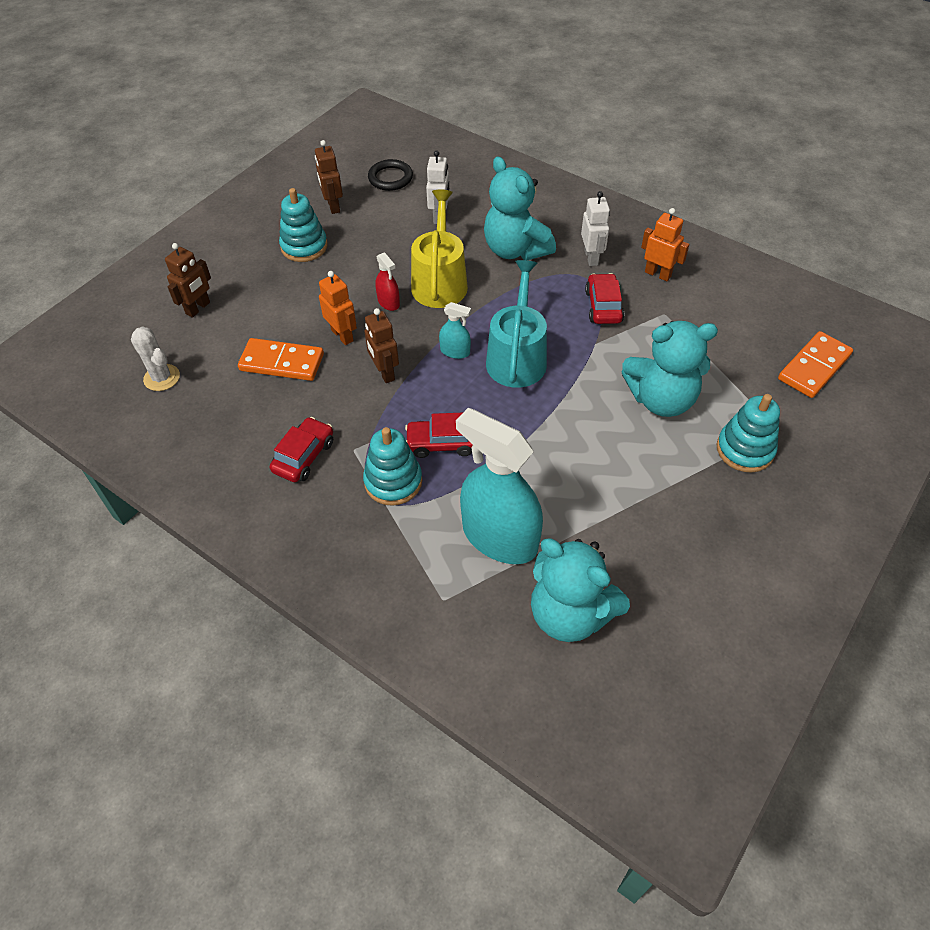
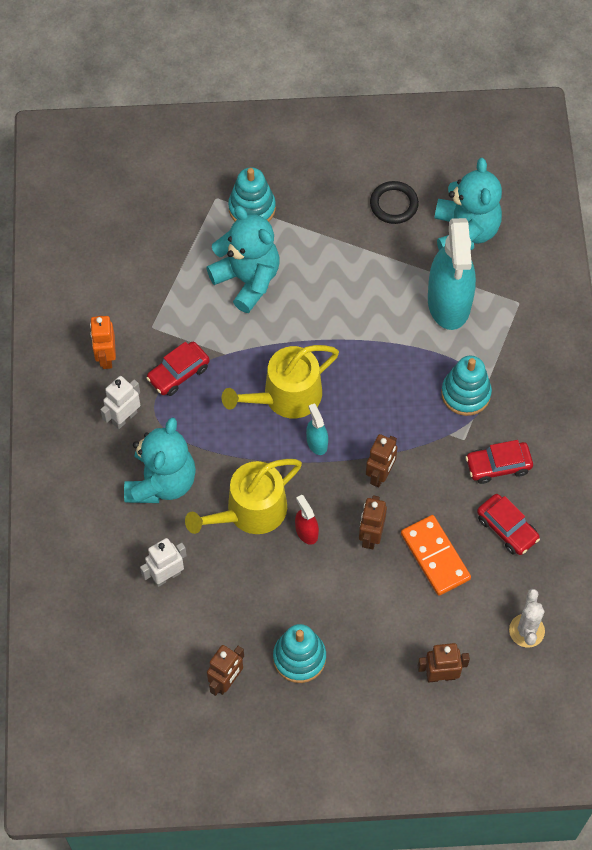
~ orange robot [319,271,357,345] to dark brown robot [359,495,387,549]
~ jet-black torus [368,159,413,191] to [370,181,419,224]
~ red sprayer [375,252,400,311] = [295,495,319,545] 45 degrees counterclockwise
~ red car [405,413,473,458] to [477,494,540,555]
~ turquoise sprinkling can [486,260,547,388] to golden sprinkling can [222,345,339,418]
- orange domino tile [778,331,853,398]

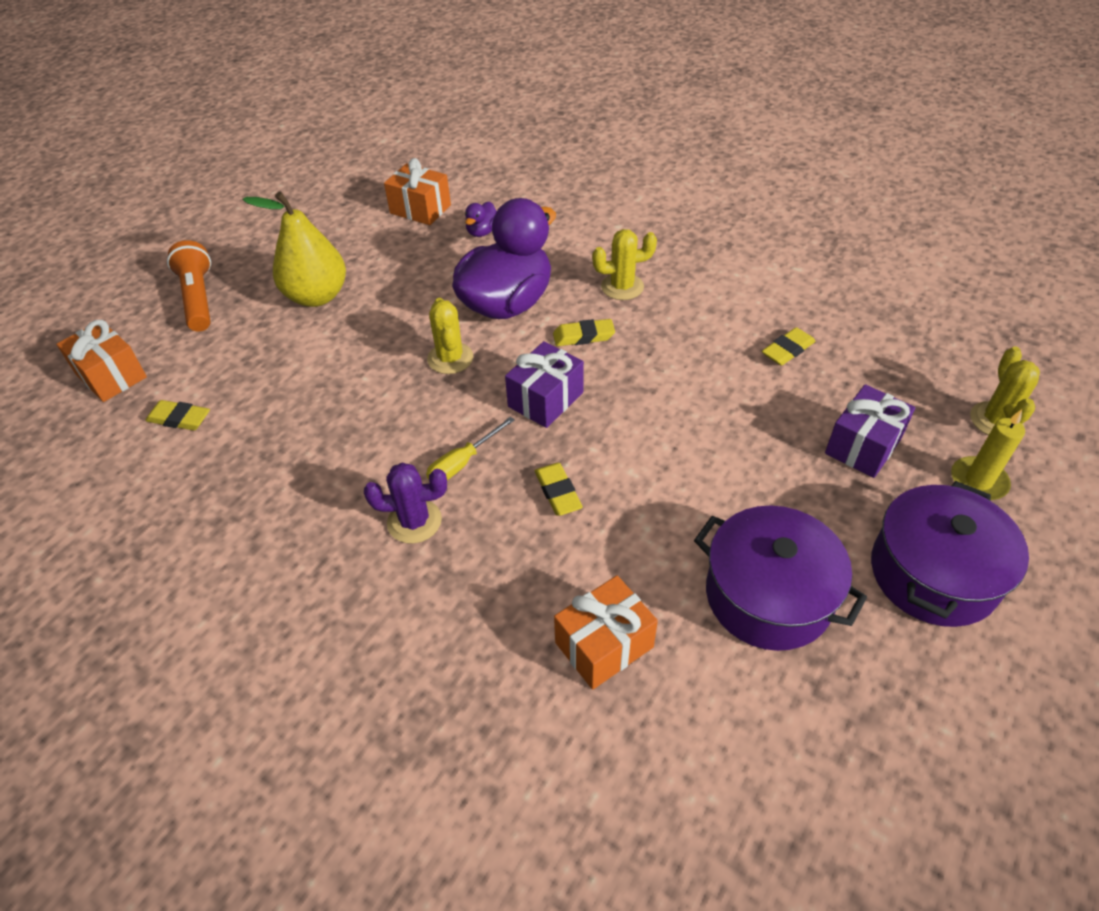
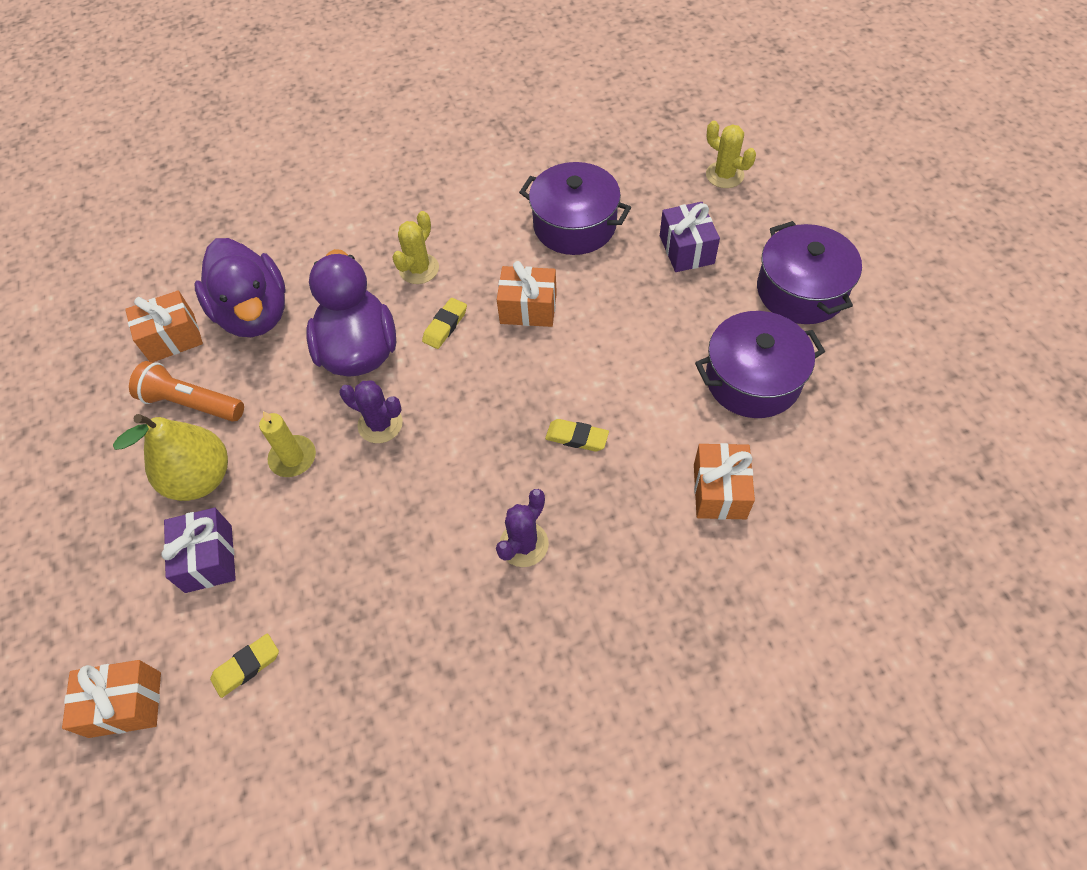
~ orange pocket torch [167,240,211,332] to [129,361,244,422]
- golden screwdriver [426,417,515,480]
~ golden prickly plant [427,298,473,374] to royal purple prickly plant [339,381,403,443]
~ royal purple duck [465,202,496,237] = [194,238,286,337] x2.50
~ royal purple gift [505,341,584,428] to [161,508,236,593]
~ golden eraser [762,327,816,366] to royal purple pot [519,162,631,255]
~ golden candle [951,409,1025,500] to [259,411,316,477]
+ orange gift [497,261,557,327]

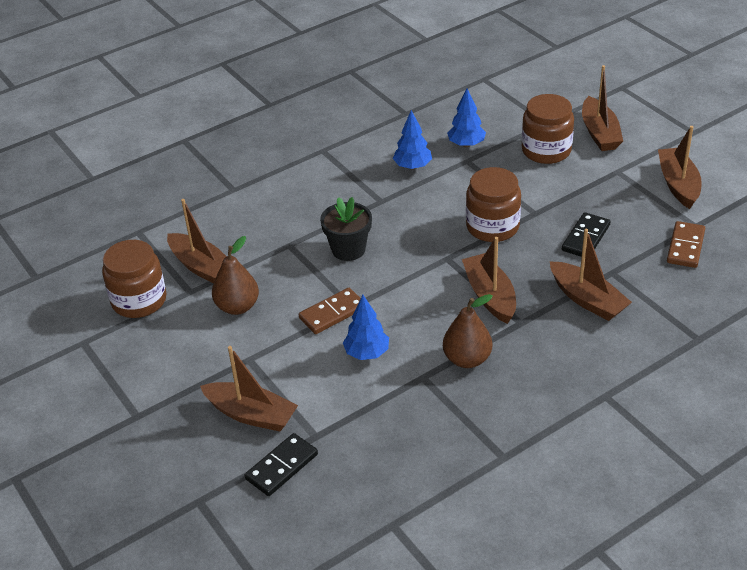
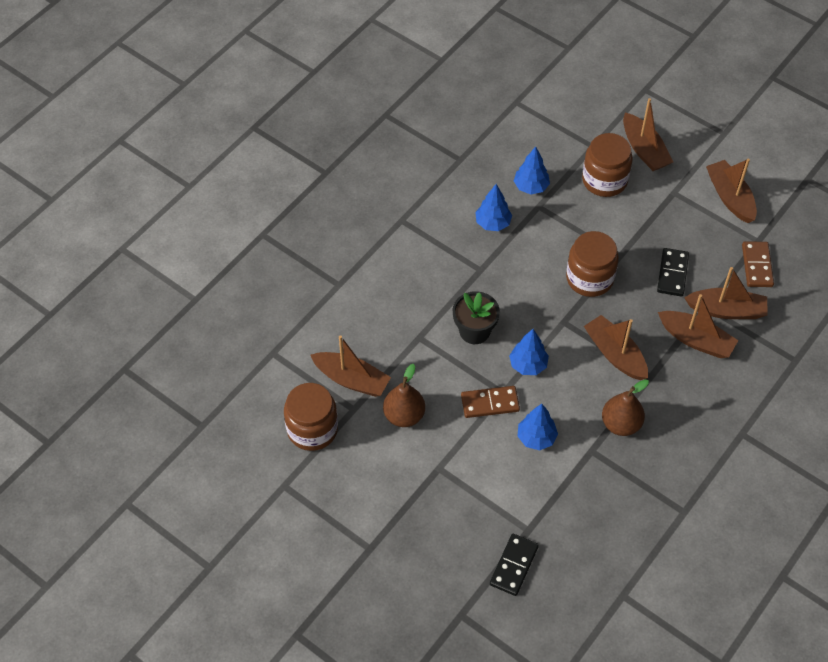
~ dark brown toy boat [200,346,298,431] to [685,267,768,319]
~ dark brown domino tile [299,288,361,334] = [461,386,520,418] 45 degrees clockwise
+ blue toy tree [509,329,549,375]

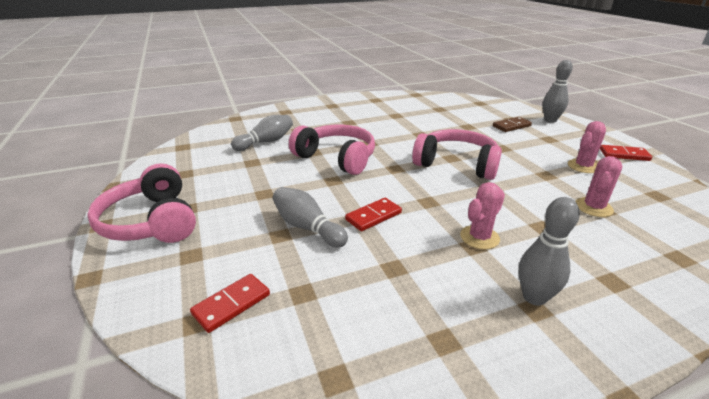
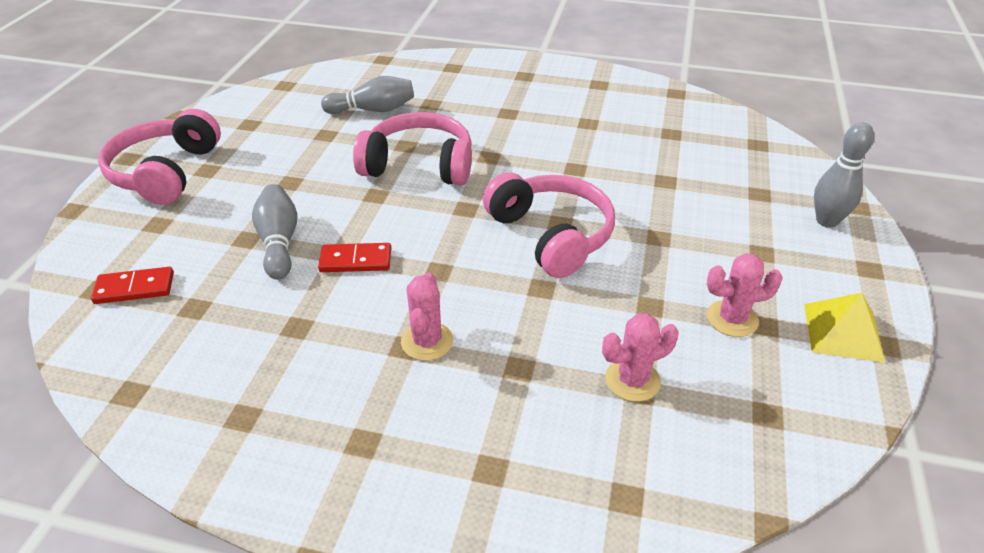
~ rose-pink headphones [289,124,375,175] = [353,112,472,186] 60 degrees counterclockwise
~ rose-pink prickly plant [460,182,505,249] = [401,273,453,361] 75 degrees counterclockwise
- dark brown domino tile [493,117,532,132]
- grey tenpin [518,197,580,306]
~ red domino tile [600,145,652,161] to golden solid pyramid [804,293,886,363]

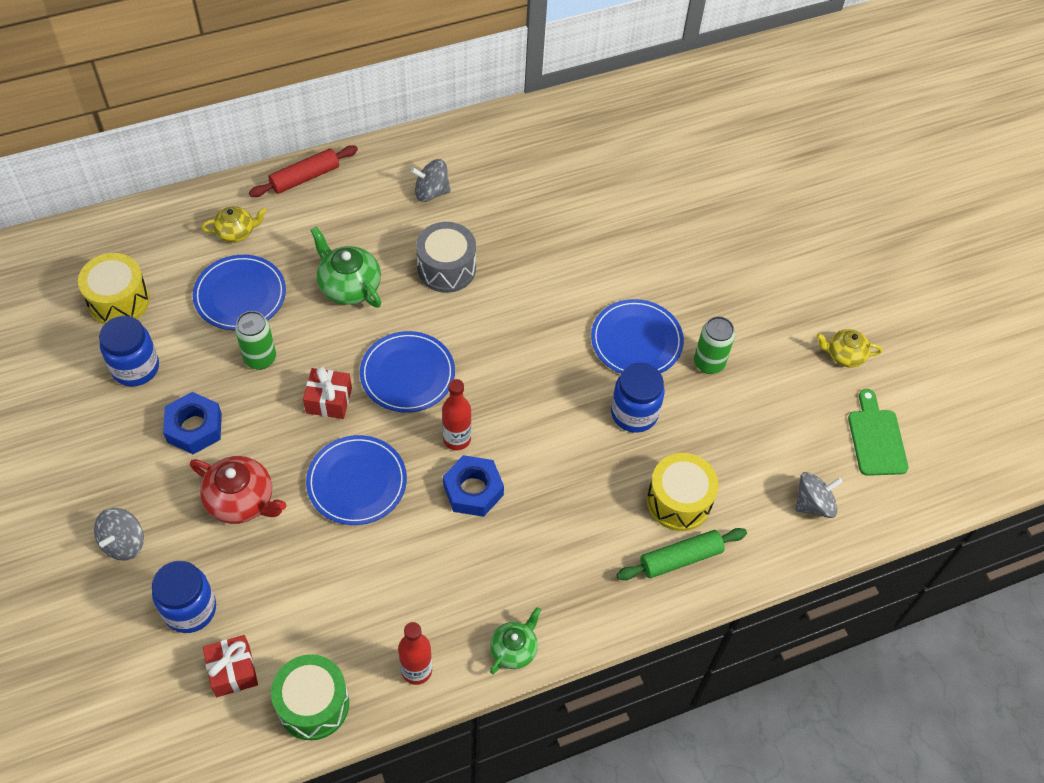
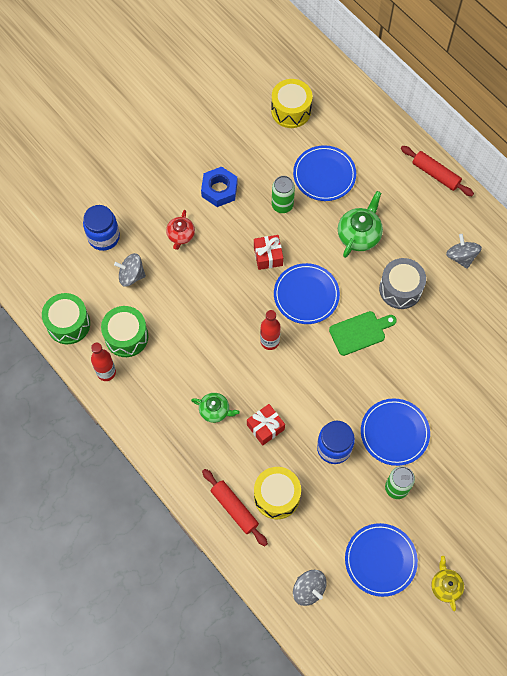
~ grey toy top [94,508,144,561] to [114,253,146,287]
- blue jar [99,316,159,387]
~ red teapot [190,456,286,524] = [166,210,195,250] x0.64
- golden teapot [201,206,266,243]
~ red gift [203,635,258,697] to [247,404,285,445]
~ blue plate [306,435,407,525] to [345,523,418,597]
- blue hexagon nut [443,455,504,517]
~ green teapot [490,607,541,674] to [191,393,240,423]
~ green pastry roller [617,528,747,580] to red pastry roller [202,469,268,546]
~ green chopping board [848,389,909,476] to [329,311,397,356]
+ green drum [101,306,148,357]

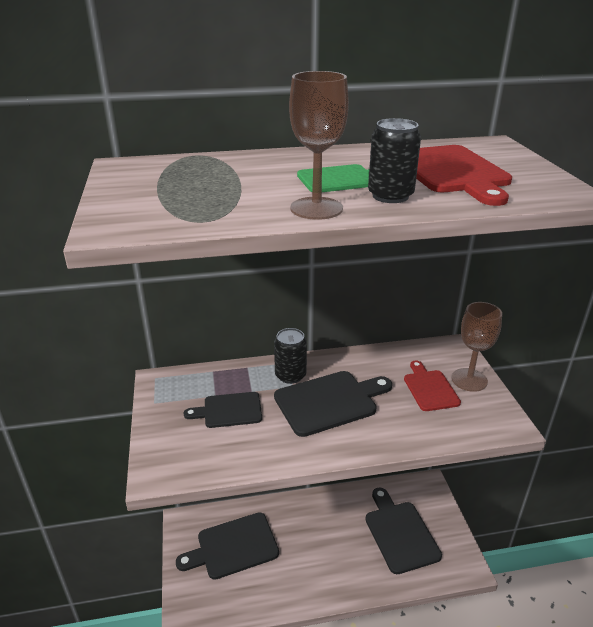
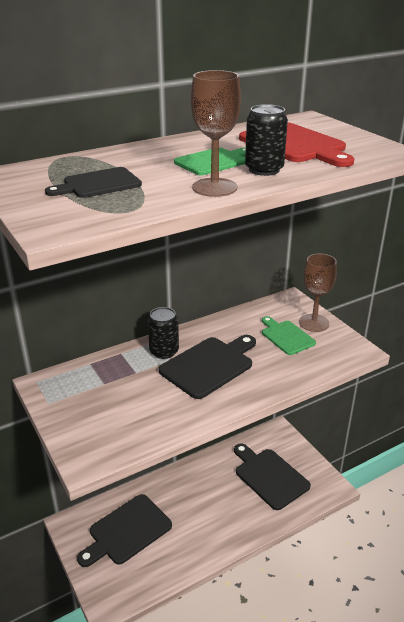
~ jet-black chopping board [184,392,262,428] to [45,167,142,198]
~ red chopping board [404,360,461,411] to green chopping board [262,316,316,355]

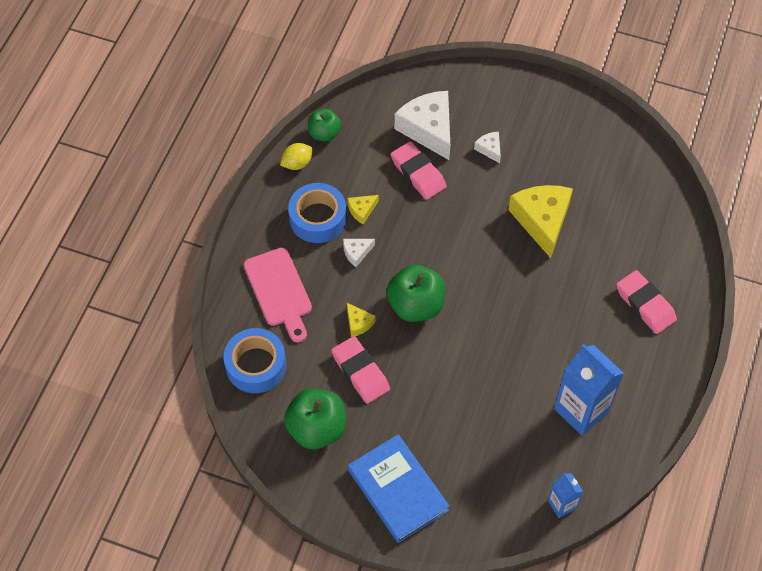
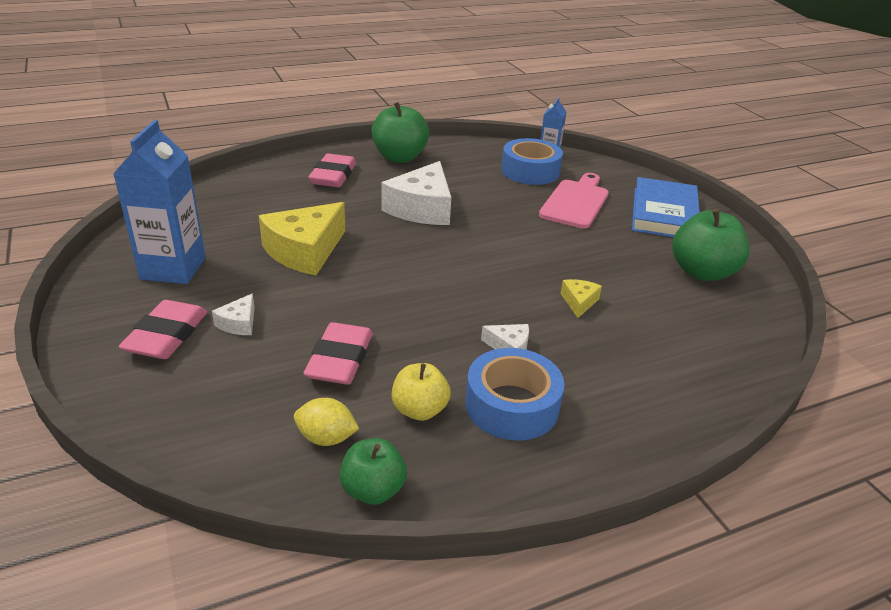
~ blue sticky tape [224,328,286,393] to [501,138,563,185]
~ rose-pink chopping board [244,248,312,343] to [539,173,609,229]
~ golden lemon [280,143,313,170] to [294,398,359,446]
~ rose-pink eraser [331,336,390,404] to [119,300,207,359]
- golden cheese wedge [348,195,379,225]
~ green toy apple [386,265,445,322] to [371,102,429,163]
~ pure white cheese wedge [394,91,450,160] to [381,161,451,225]
~ blue carton [554,344,624,436] to [113,120,206,284]
+ golden toy apple [392,363,451,421]

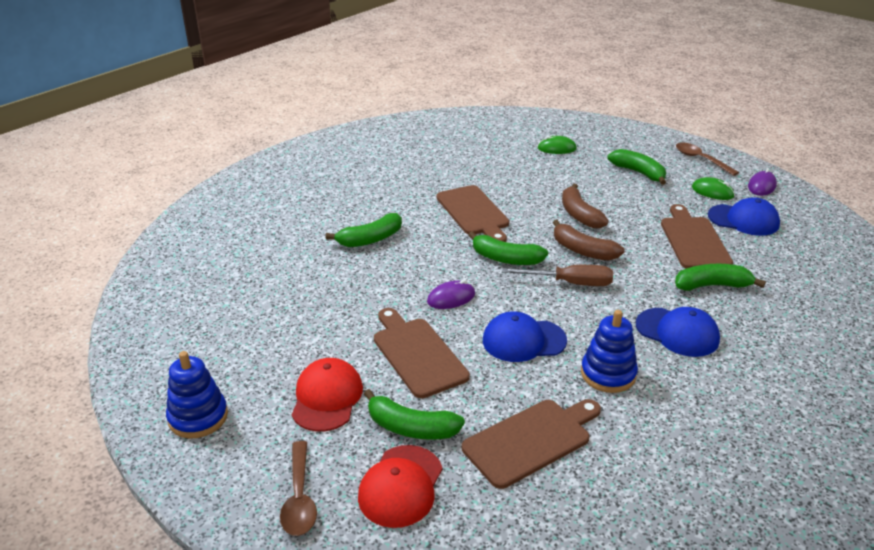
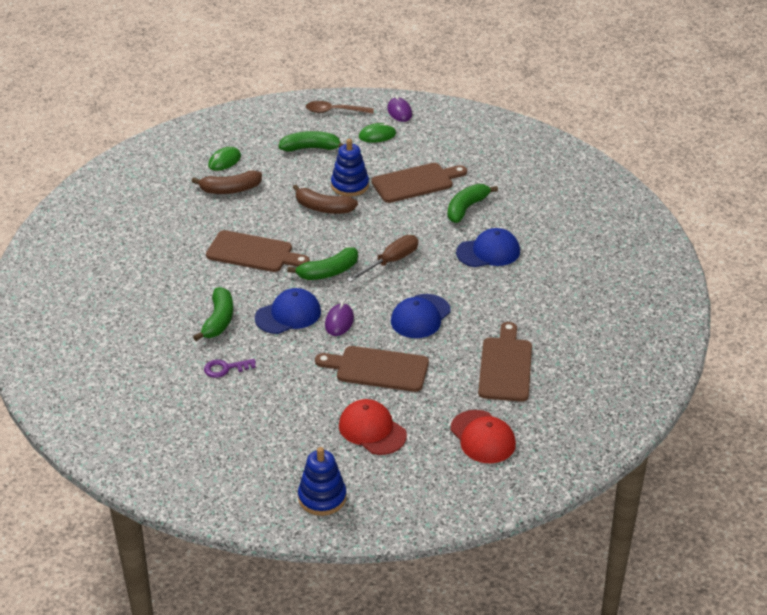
- dark brown tablespoon [280,441,317,536]
- green banana [364,389,465,439]
~ dark brown banana [553,220,625,261] to [191,170,262,194]
~ blue stacking rings [581,310,638,393] to [331,139,369,197]
~ dark brown chopping board [661,204,733,268] = [371,163,467,203] 120 degrees clockwise
~ blue cap [708,197,780,236] to [255,288,321,334]
+ royal purple door key [204,359,256,378]

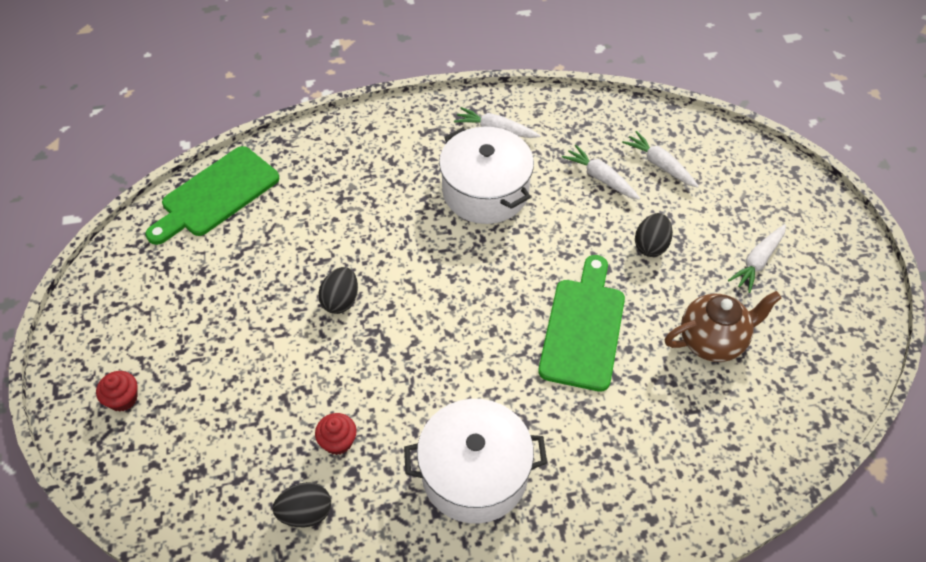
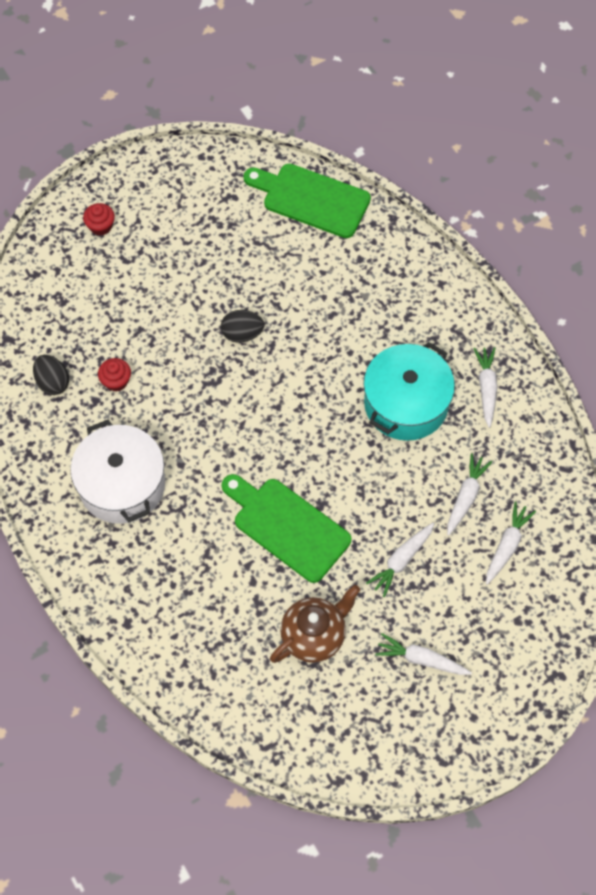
~ pure white pot [439,127,534,224] to turquoise pot [363,342,455,441]
~ green chopping board [538,255,625,392] = [222,474,351,583] 135 degrees counterclockwise
~ jet-black egg shape [635,213,673,257] to pure white carrot [366,522,435,597]
~ dark brown teapot [665,291,781,362] = [270,585,360,663] 90 degrees counterclockwise

